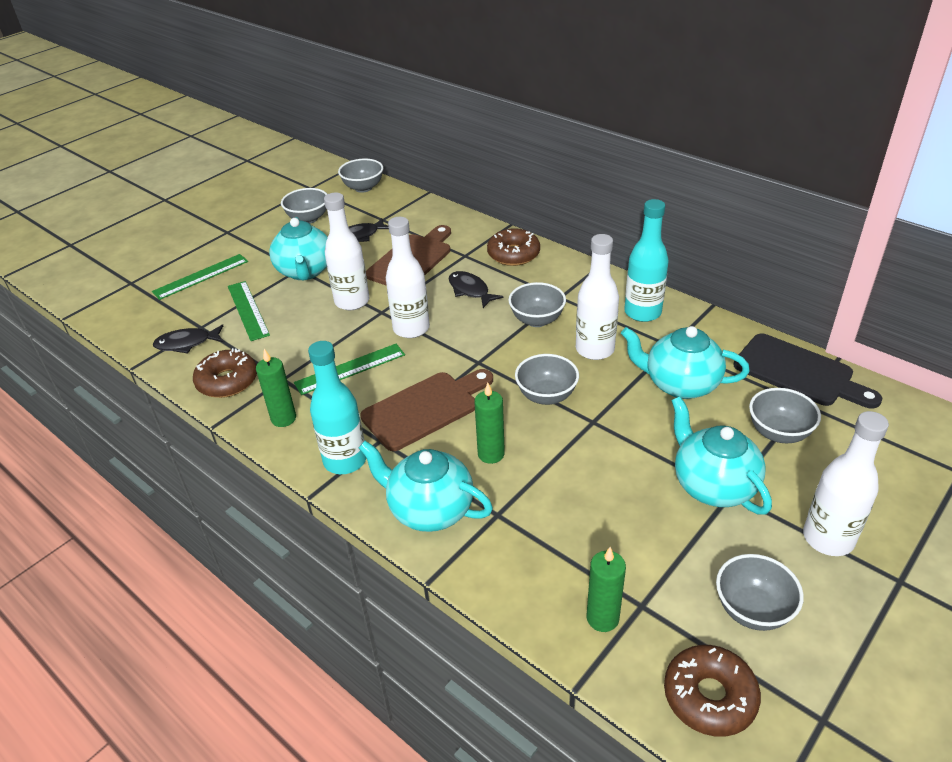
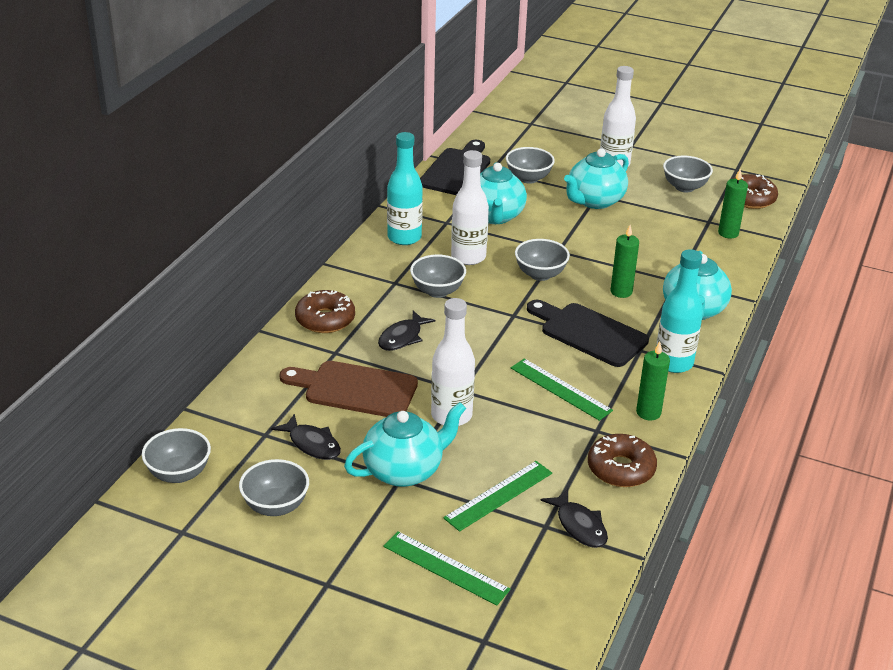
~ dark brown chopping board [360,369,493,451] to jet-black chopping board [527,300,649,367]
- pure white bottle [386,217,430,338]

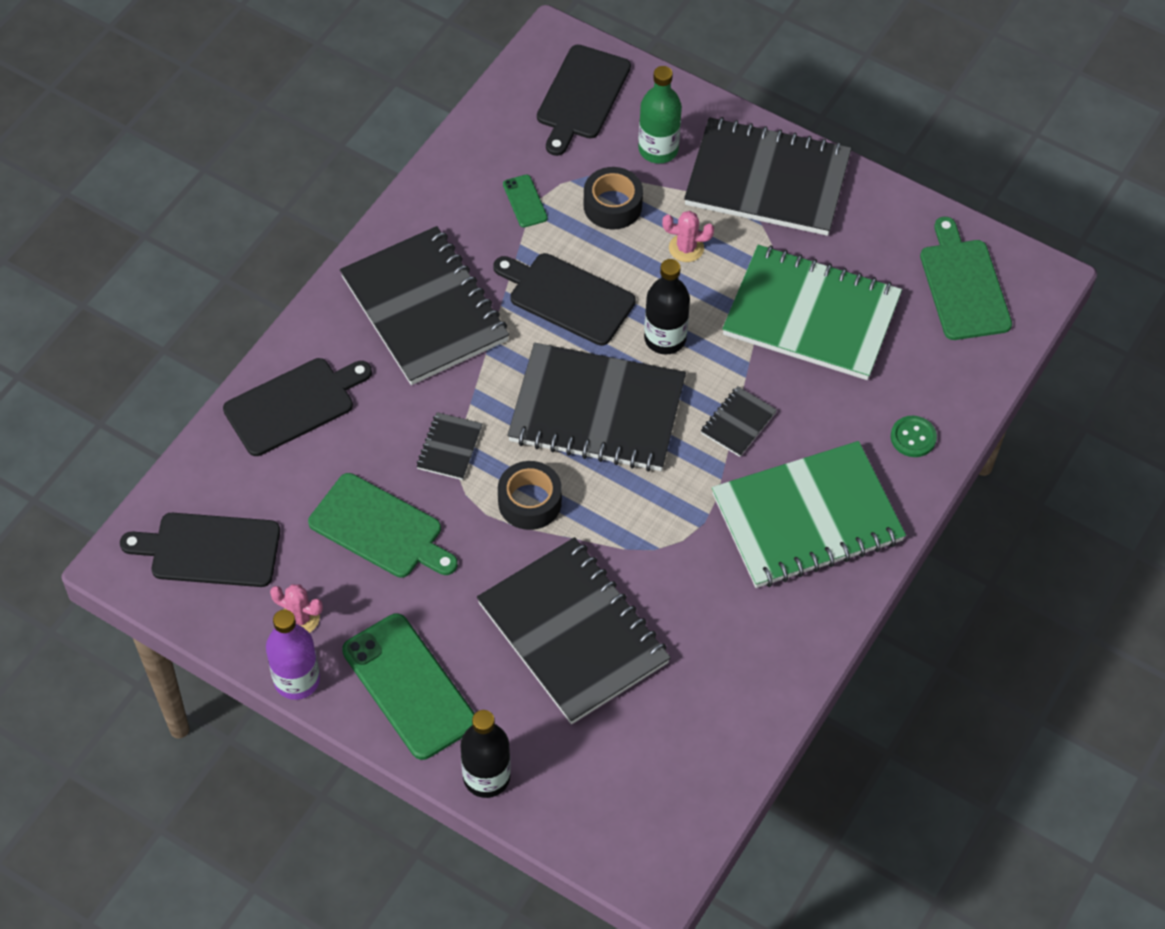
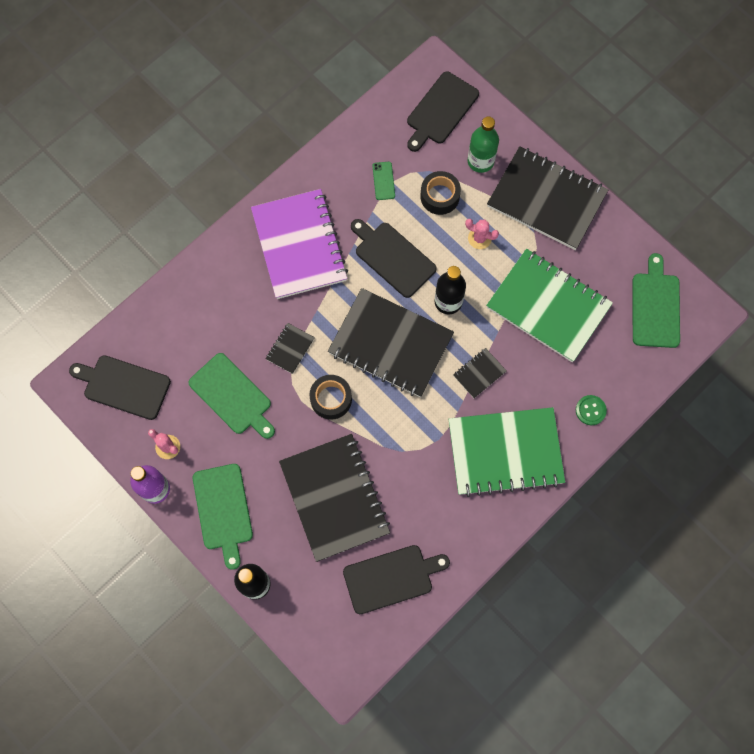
~ jet-black chopping board [223,358,372,456] to [343,545,450,614]
~ jet-black notebook [340,226,509,385] to royal purple notebook [251,189,348,299]
~ green phone [342,614,475,760] to green chopping board [193,464,253,570]

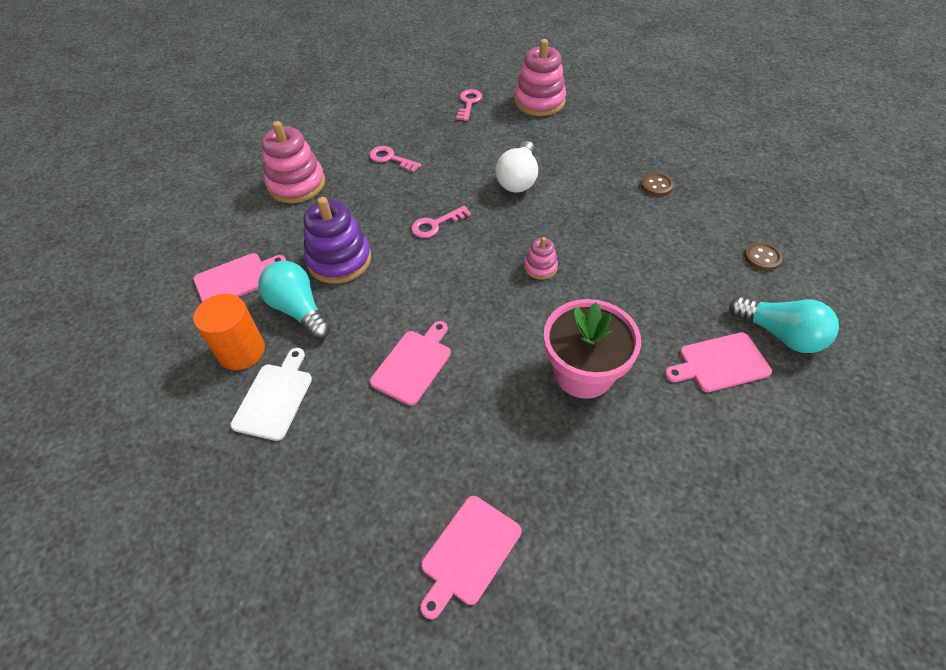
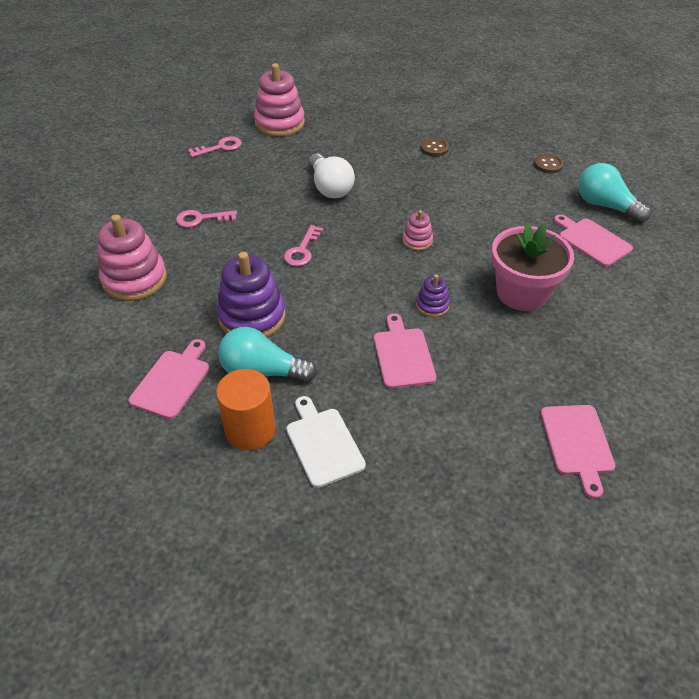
~ rose-pink door key [456,89,482,121] = [188,136,242,157] 90 degrees clockwise
~ rose-pink chopping board [665,332,772,392] = [554,214,633,267] 105 degrees clockwise
~ turquoise light bulb [729,296,839,353] = [578,163,651,223] 135 degrees counterclockwise
+ royal purple stacking rings [416,274,450,317]

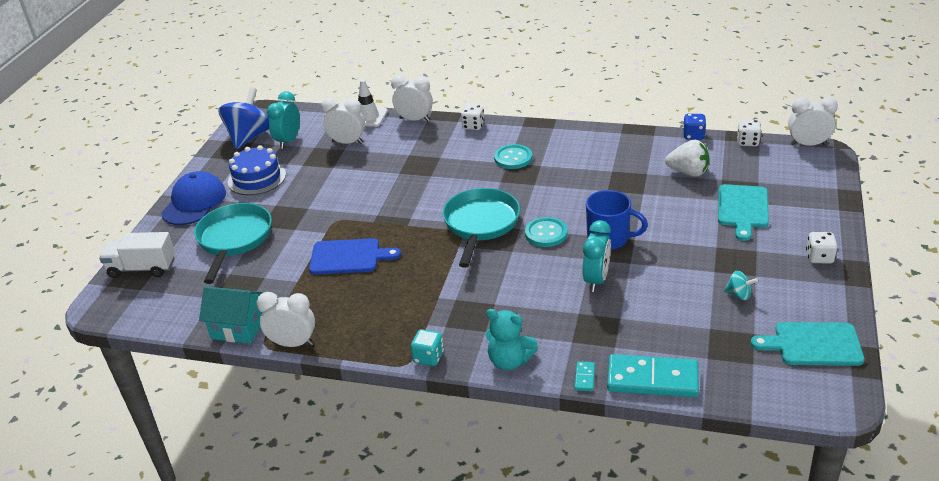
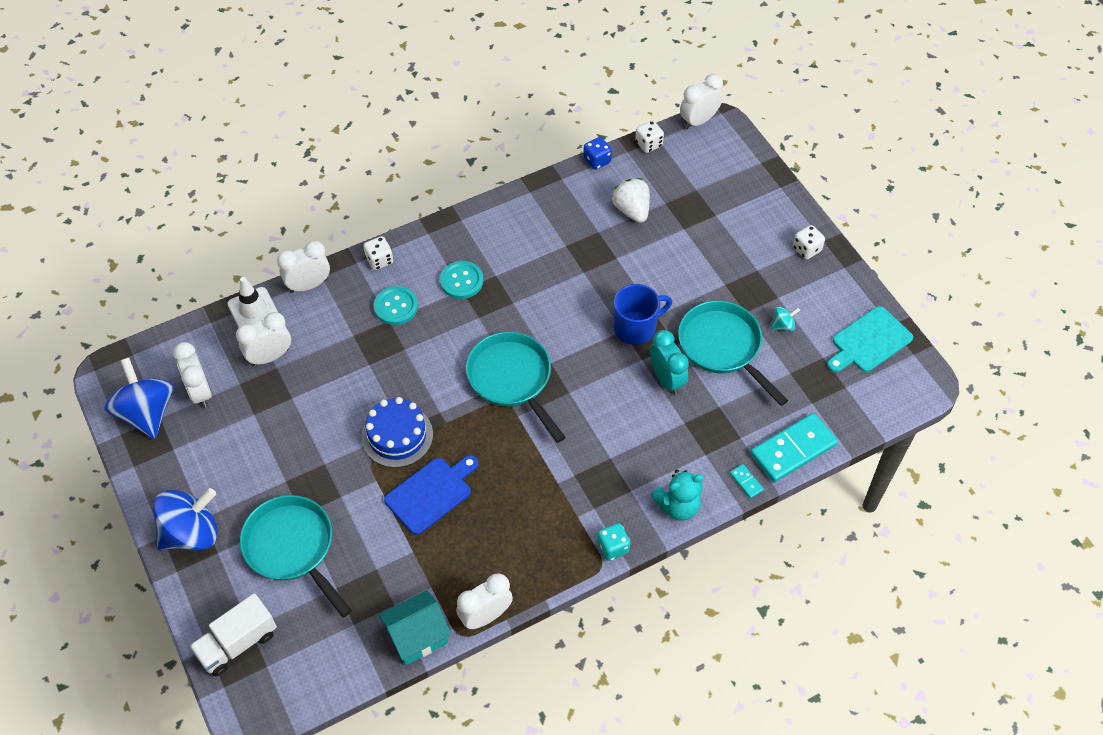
~ blue cap [161,171,226,225] to blue toy top [153,488,218,550]
~ blue gateau [228,145,286,195] to [362,397,433,468]
~ turquoise alarm clock [267,91,300,149] to pure white alarm clock [173,342,212,408]
~ turquoise shirt button [525,217,568,247] to [374,286,418,325]
~ pure white berry [665,139,709,177] = [612,178,650,223] 90 degrees counterclockwise
- turquoise chopping board [718,184,769,241]
+ turquoise frying pan [678,301,788,406]

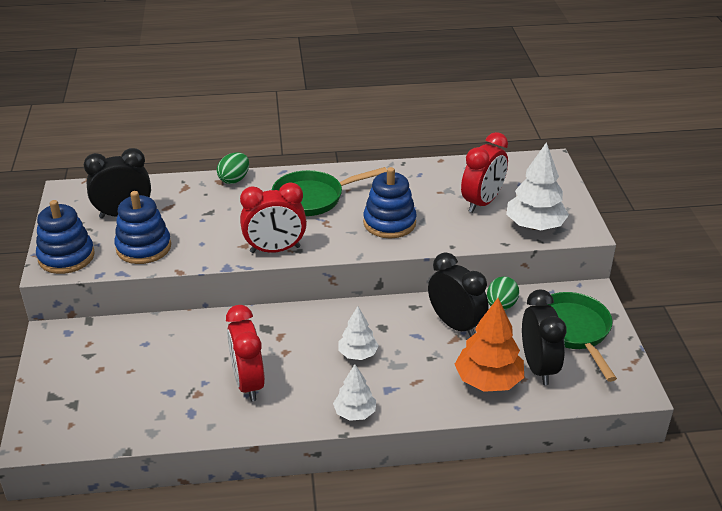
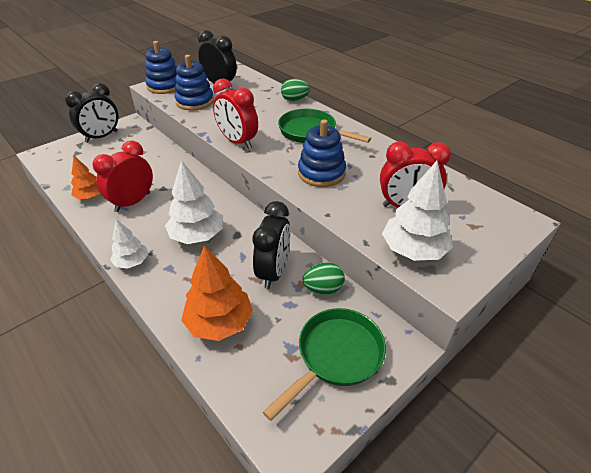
~ pure white toy tree [338,306,379,360] = [165,160,223,244] x1.66
~ jet-black alarm clock [522,290,567,385] to [65,83,118,143]
+ orange toy tree [71,155,100,199]

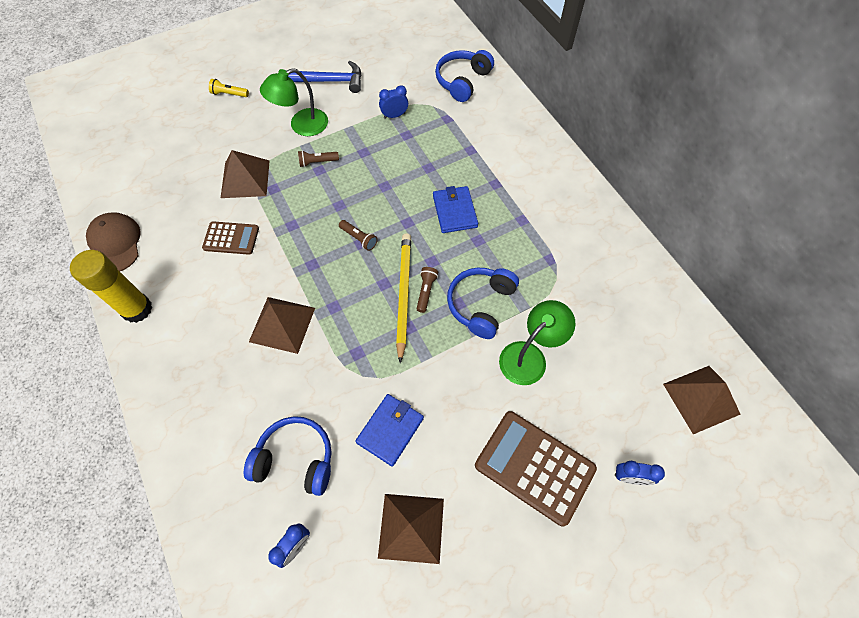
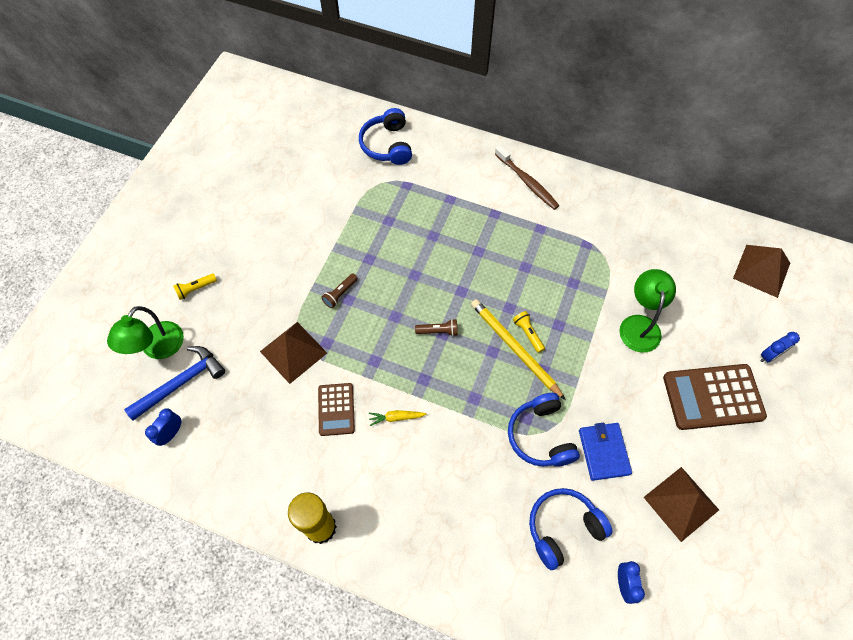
- dark brown cap [86,212,141,271]
~ dark brown adding machine [202,221,259,255] = [318,383,355,436] 120 degrees clockwise
- dark brown solid pyramid [249,297,315,354]
~ green lamp [260,68,328,136] to [107,306,184,359]
~ blue claw hammer [286,61,362,93] to [124,346,225,421]
~ blue alarm clock [379,85,408,119] to [145,408,181,446]
~ dark brown pocket torch [417,267,438,313] to golden pocket torch [513,311,545,353]
- blue billfold [433,186,478,233]
~ blue headphones [447,268,519,339] to [508,393,580,467]
+ golden carrot [369,410,427,426]
+ dark brown toothbrush [495,145,560,210]

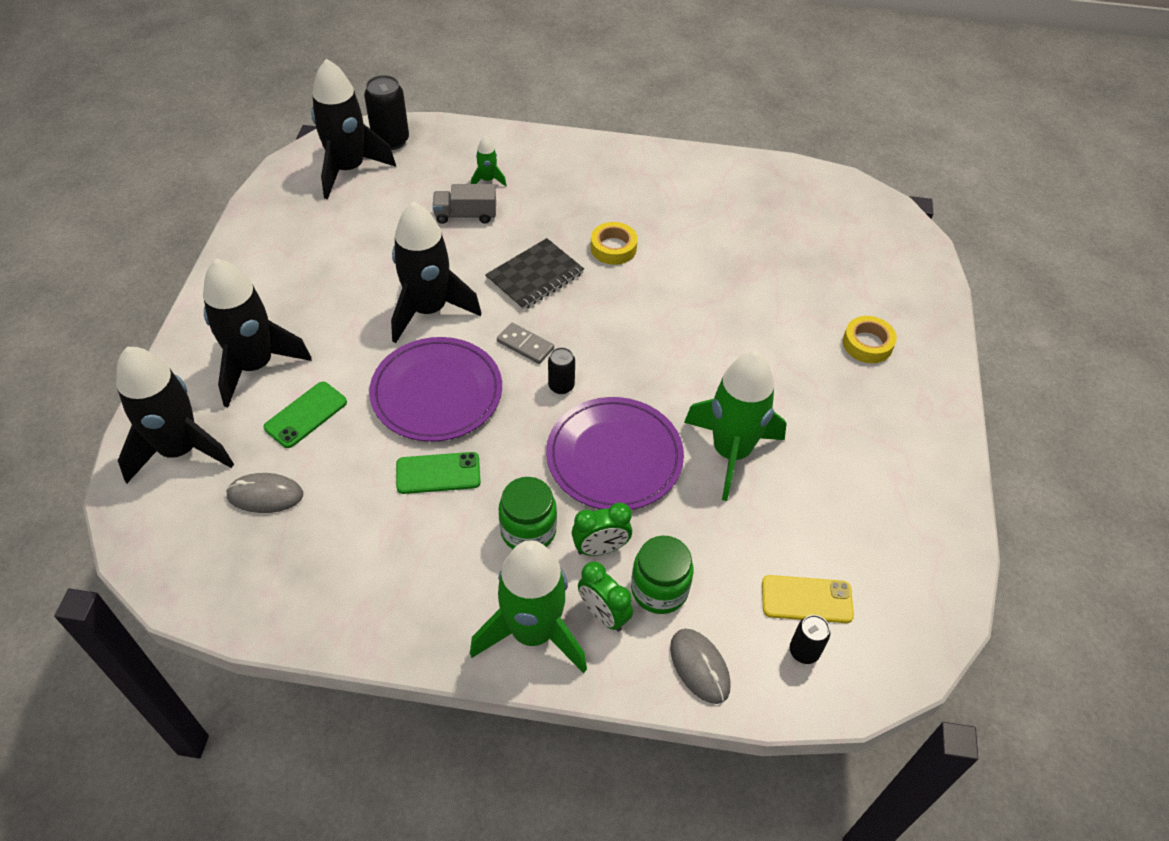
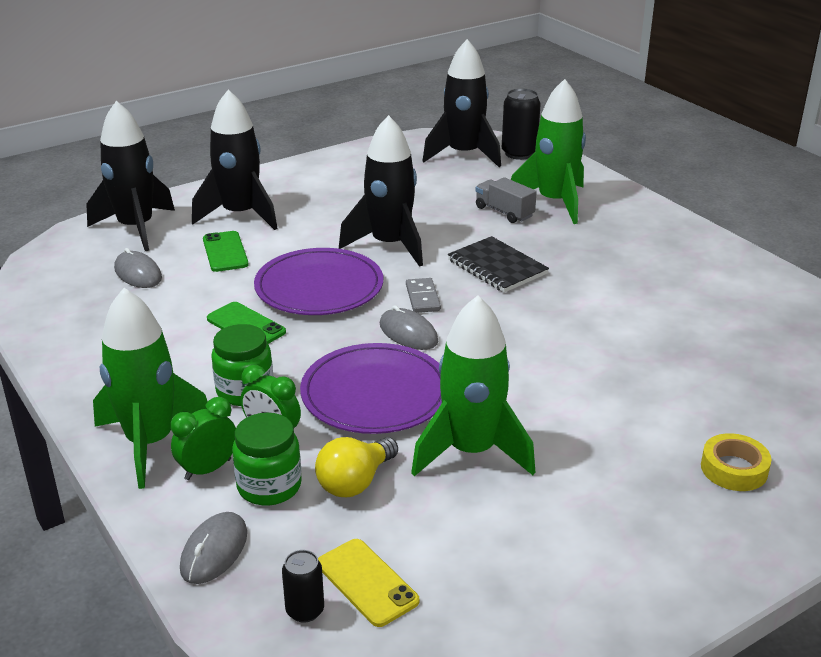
~ green phone [264,382,347,448] = [203,231,248,272] 75 degrees clockwise
~ green toy rocket [471,136,507,186] = [511,79,586,224] x2.32
~ jet-black notebook [485,238,584,310] = [448,236,549,293] 45 degrees clockwise
~ jet-black can [548,347,575,394] to grey PC mouse [380,305,438,350]
~ green alarm clock [578,561,633,631] = [171,397,236,480] 45 degrees clockwise
- golden sticky tape [590,222,638,265]
+ golden light bulb [315,437,398,497]

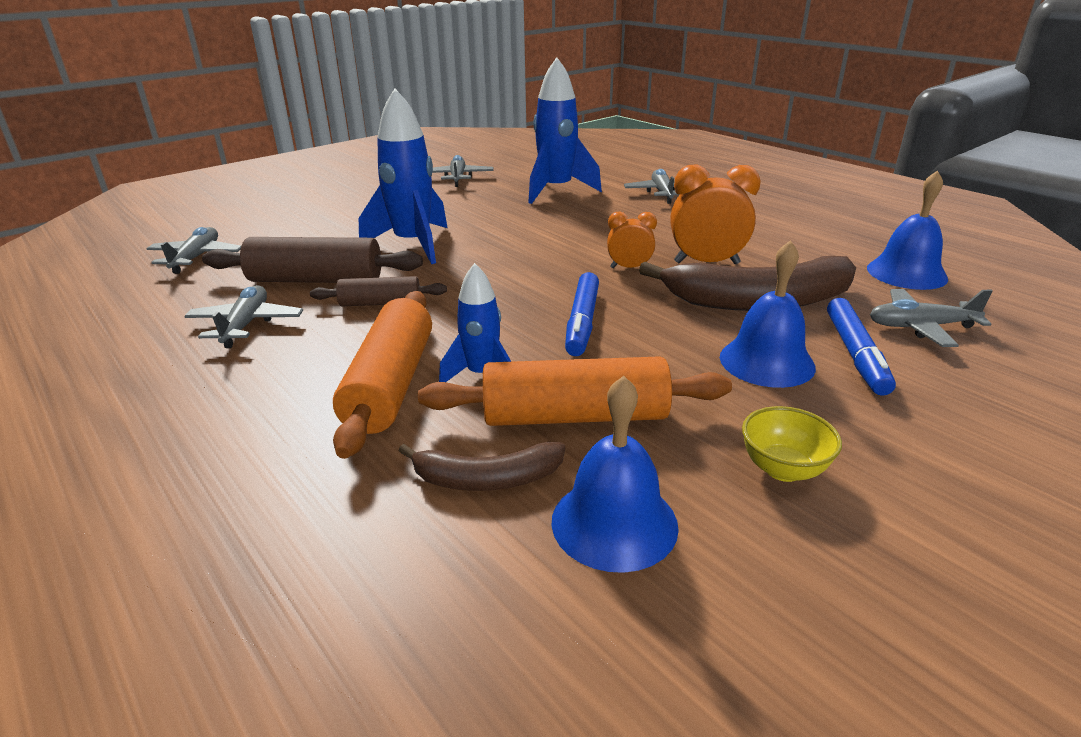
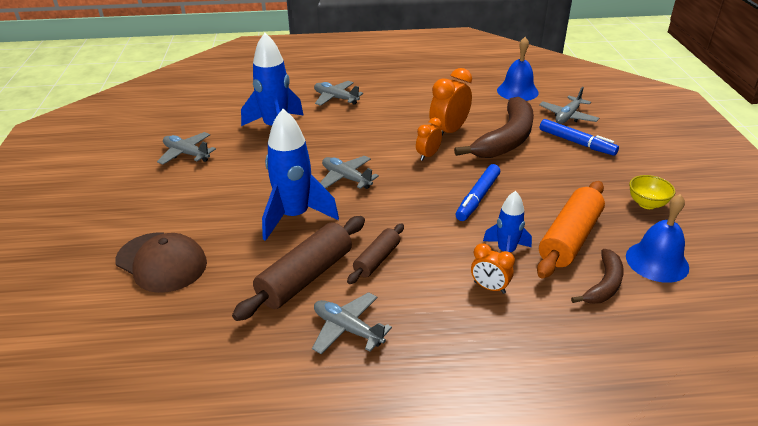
~ grey plane [147,227,241,274] to [320,156,379,189]
~ orange pastry roller [333,291,432,459] to orange alarm clock [471,243,515,294]
~ blue felt pen [565,272,599,356] = [456,164,500,221] 75 degrees clockwise
- blue bell [720,240,816,388]
+ dark brown cap [115,233,207,293]

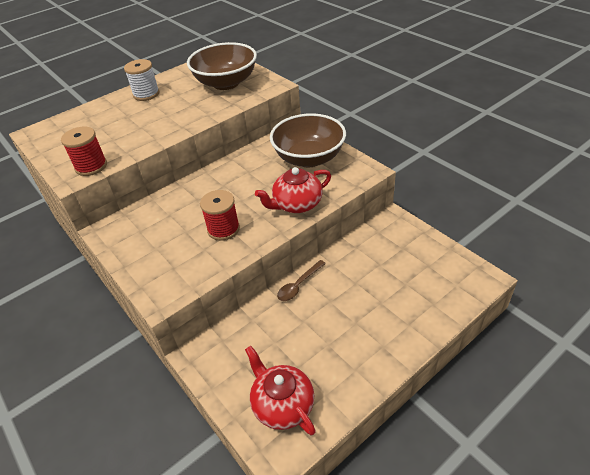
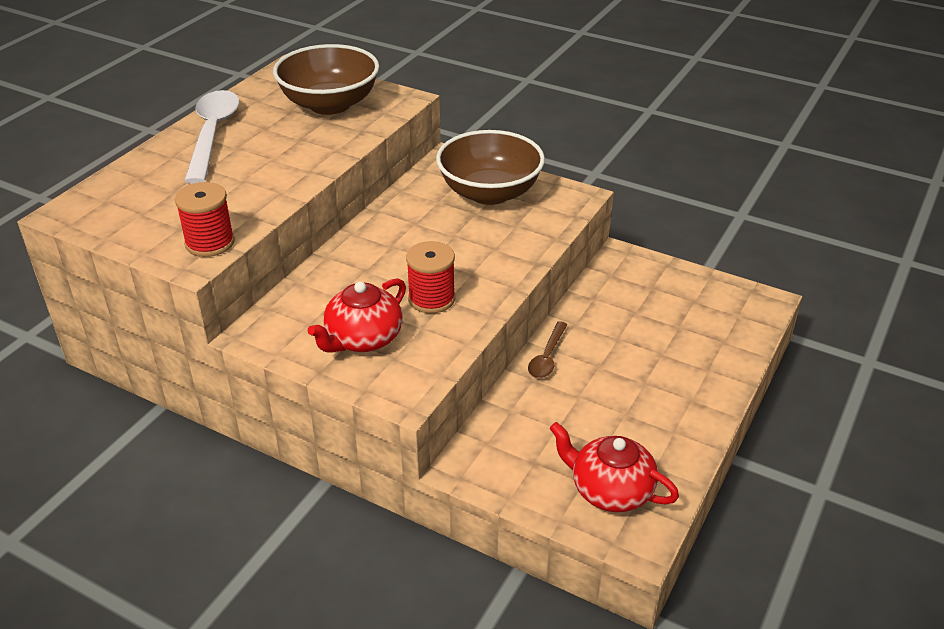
~ pure white reel of thread [124,59,160,101] to pure white tablespoon [184,90,240,184]
~ red teapot [255,167,331,213] to [308,278,406,353]

